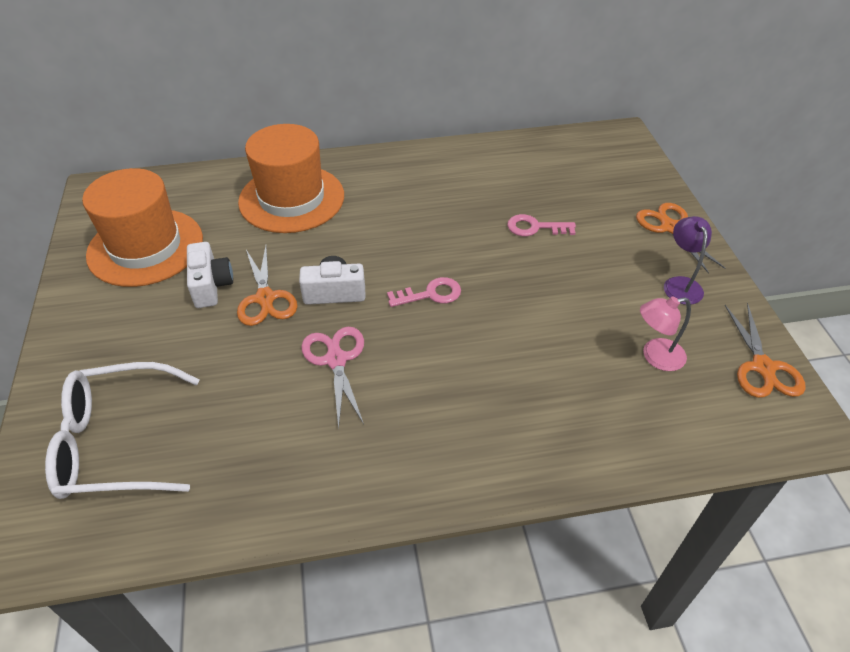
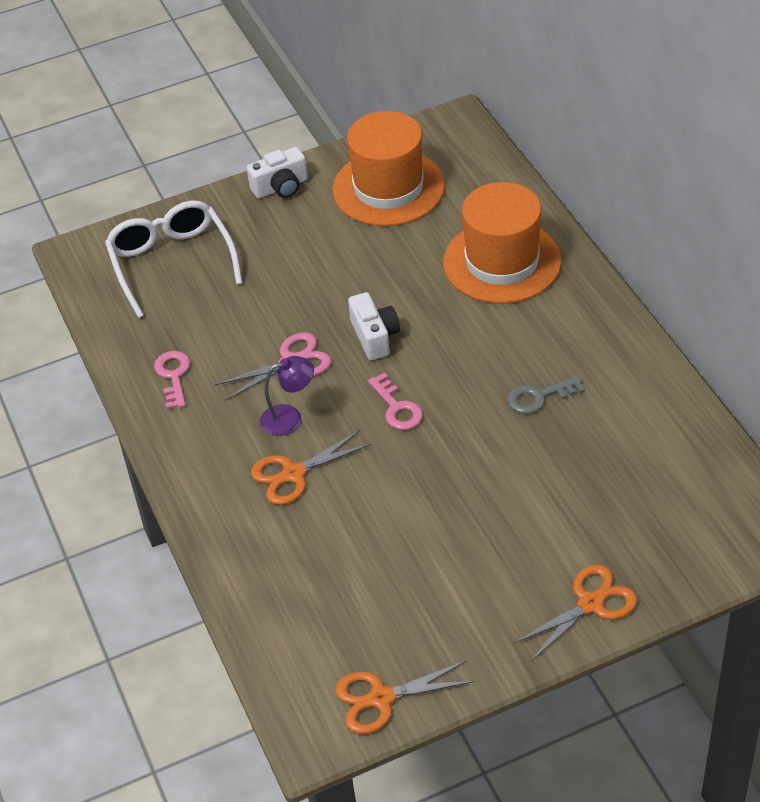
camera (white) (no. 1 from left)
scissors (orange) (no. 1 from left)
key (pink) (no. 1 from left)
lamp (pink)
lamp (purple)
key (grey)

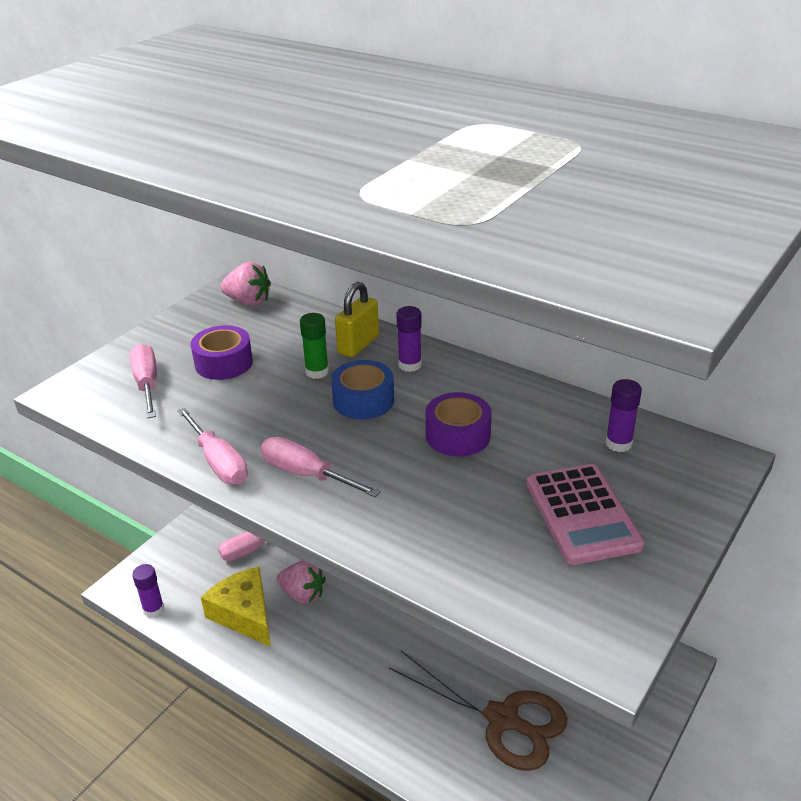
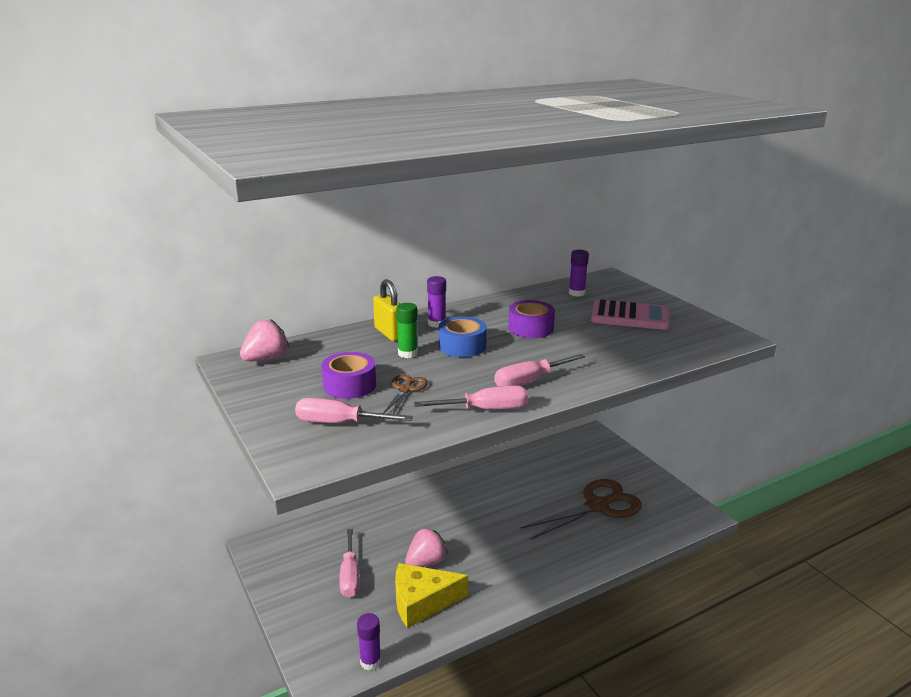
scissors (brown) (no. 1 from left)

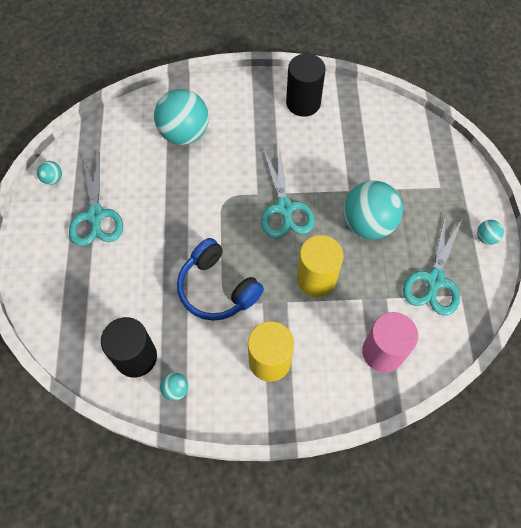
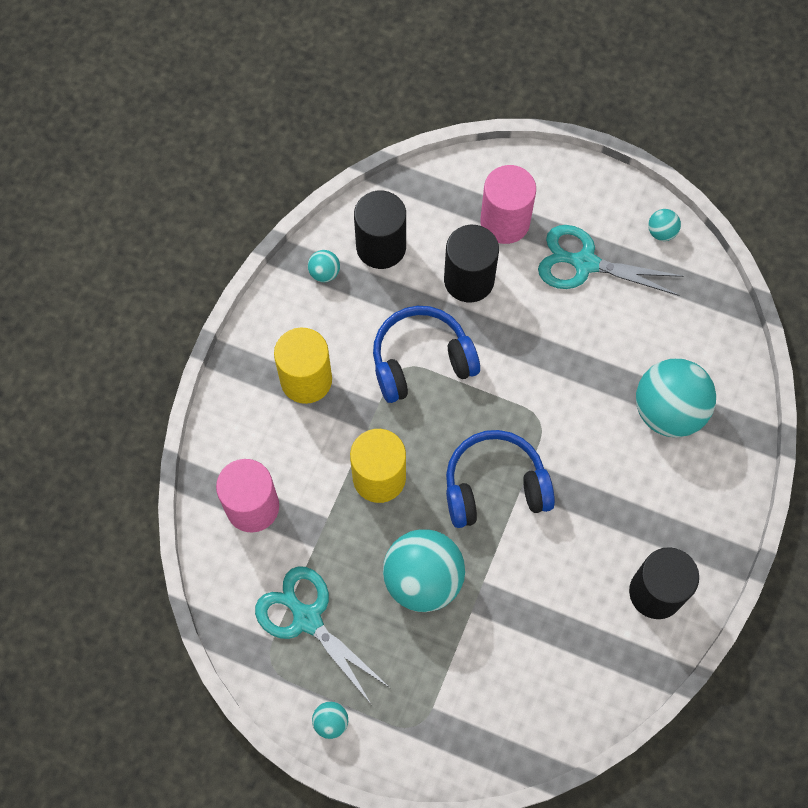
headphones (blue) (no. 2 from left)
cylinder (black) (no. 2 from left)
cylinder (pink) (no. 2 from left)

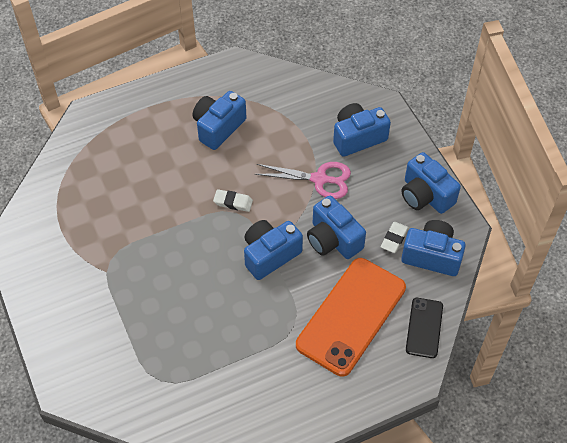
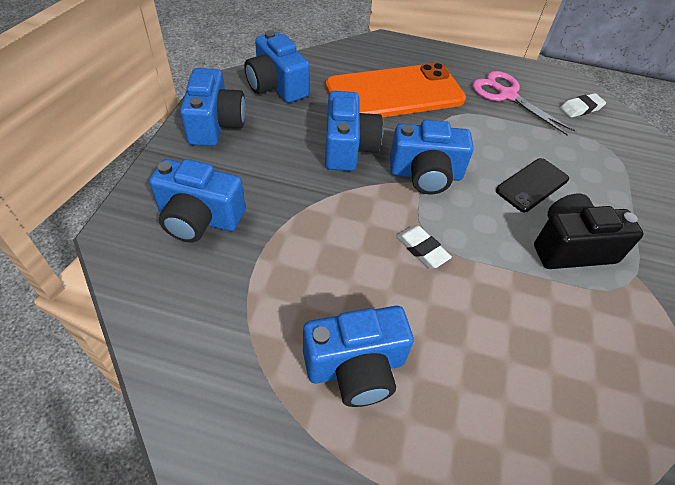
scissors (pink)
eraser (white) (no. 2 from left)
phone (black)
camera (black)

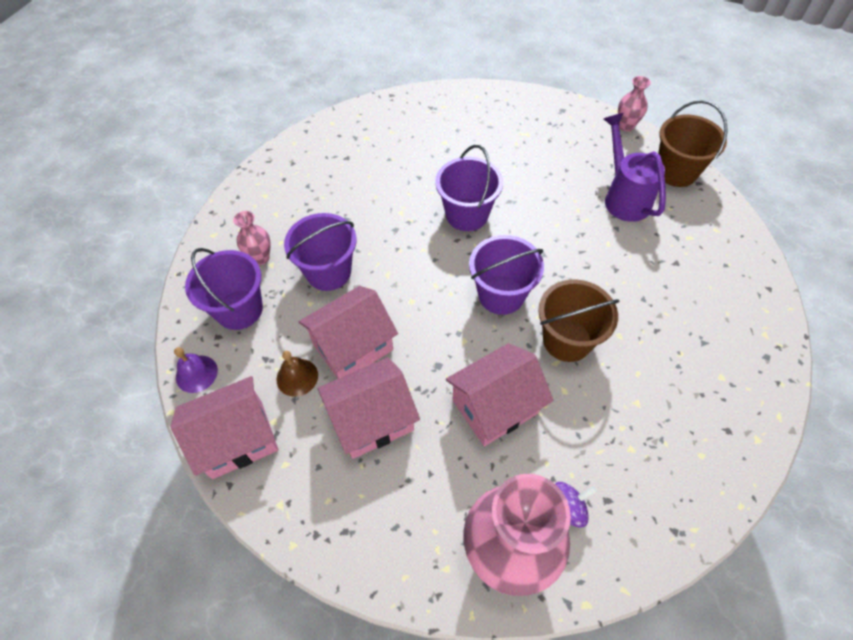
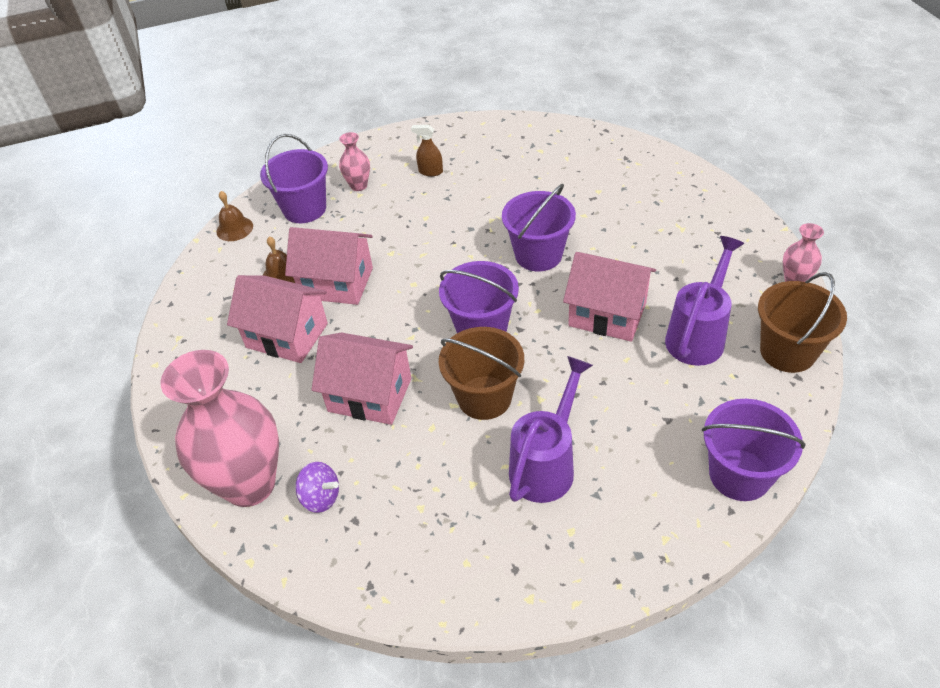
house (pink) (no. 4 from left)
bell (brown) (no. 1 from left)
bucket (purple) (no. 4 from left)
spray bottle (brown)
watering can (purple) (no. 1 from left)

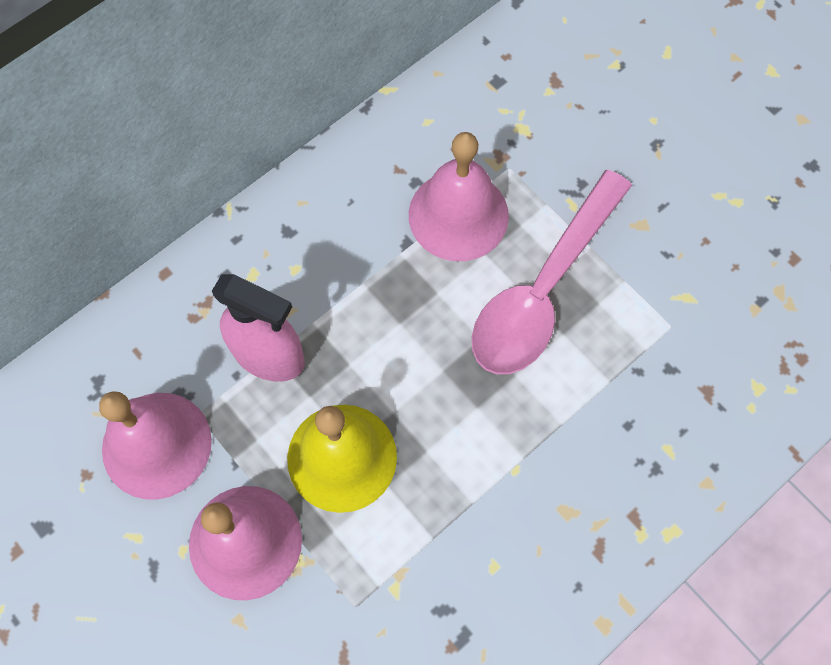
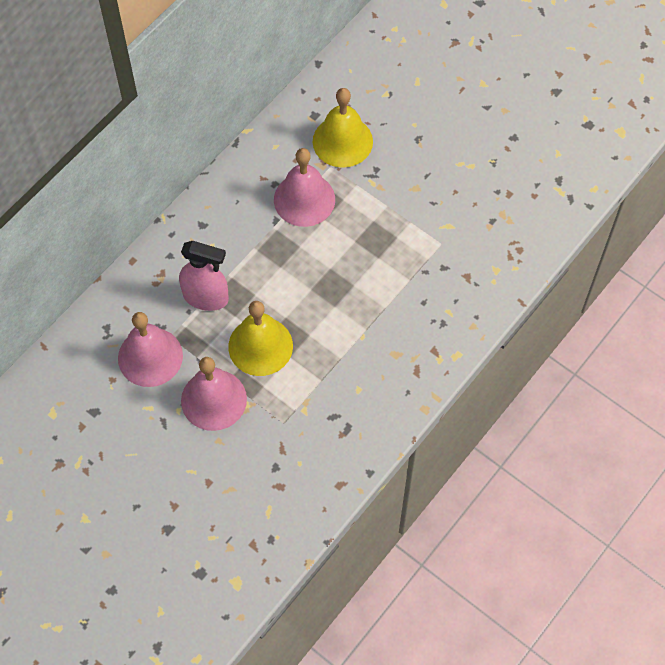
spoon (pink)
bell (yellow) (no. 2 from left)

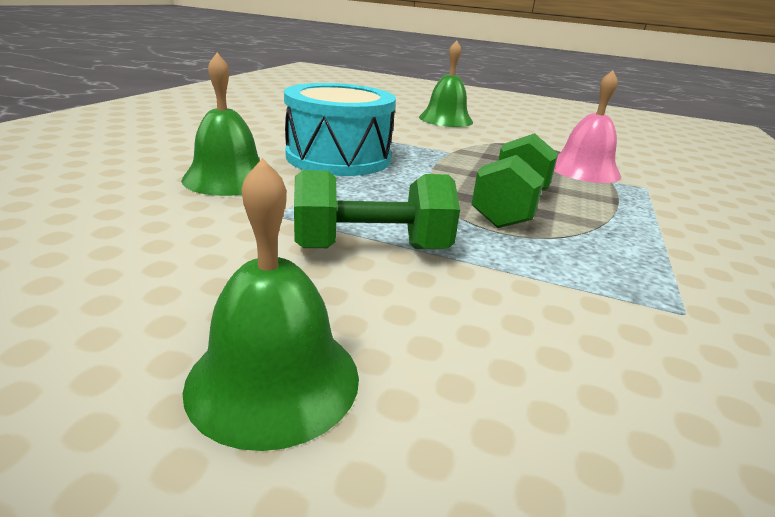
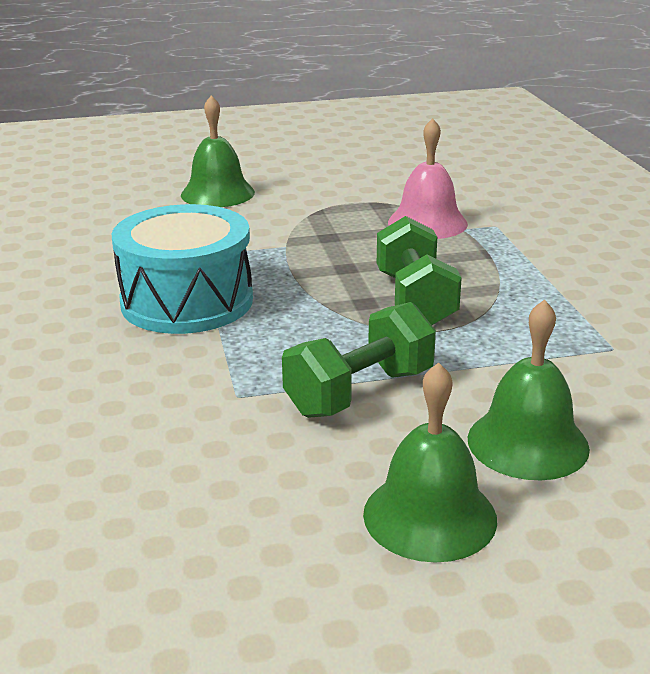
bell (green) (no. 3 from left)

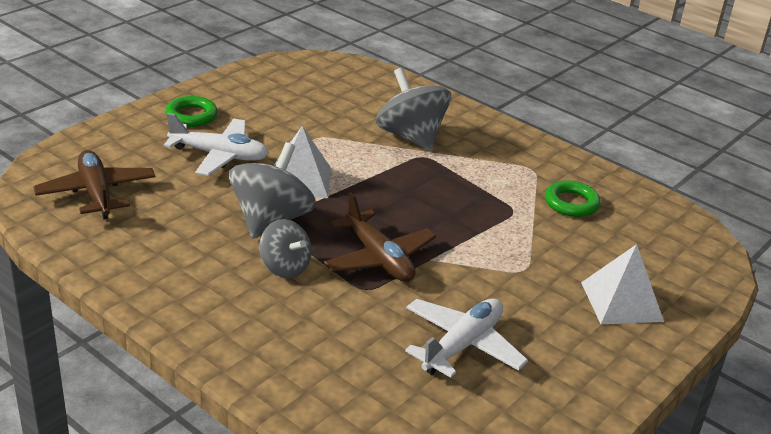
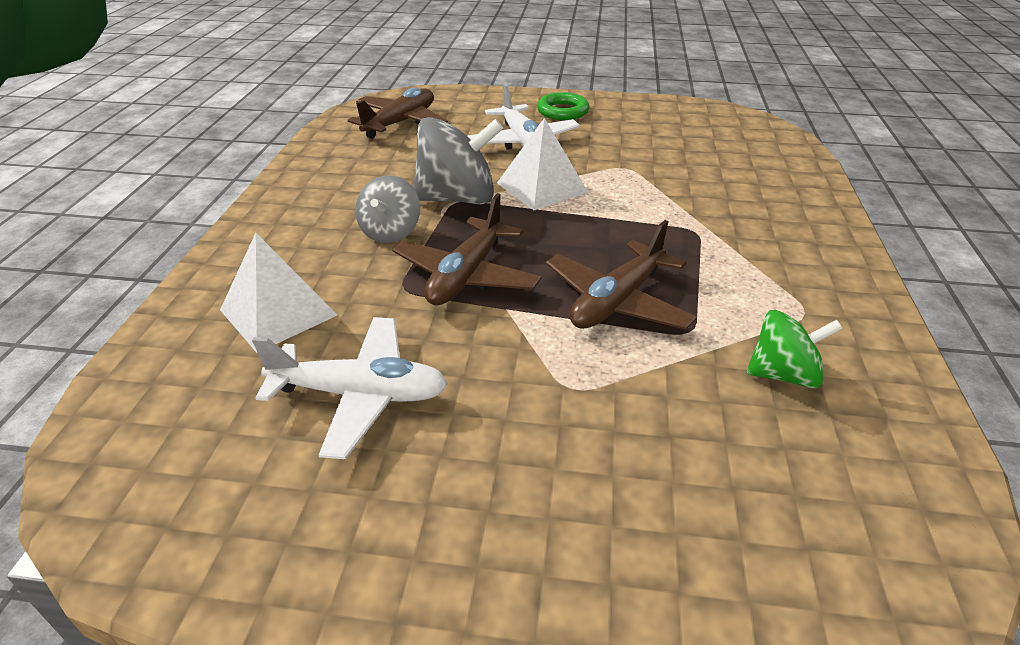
spinning top (grey) (no. 3 from left in the first image)
spinning top (green)
pyramid (white) (no. 1 from left)
plane (brown) (no. 3 from left)

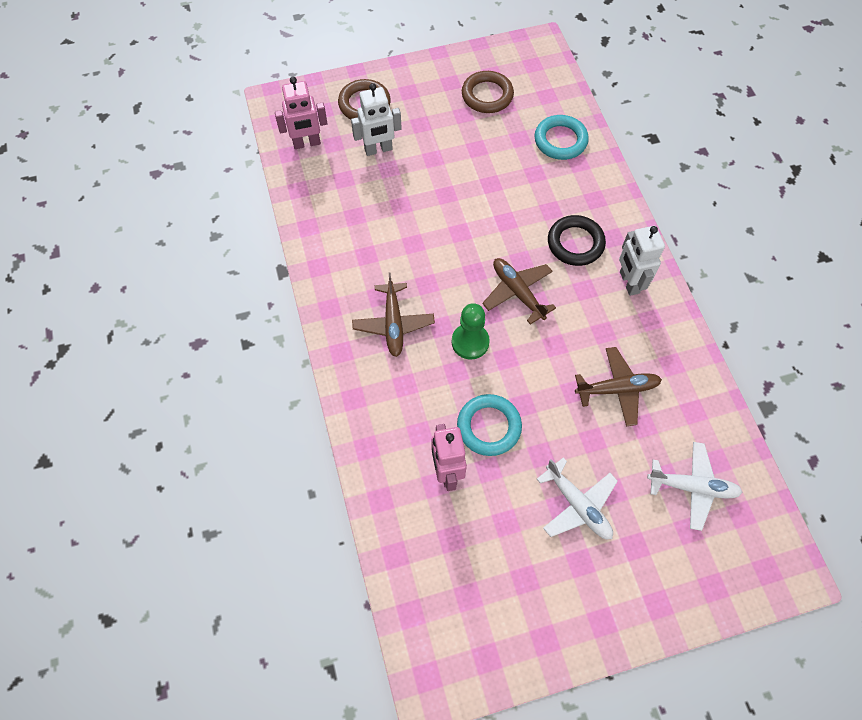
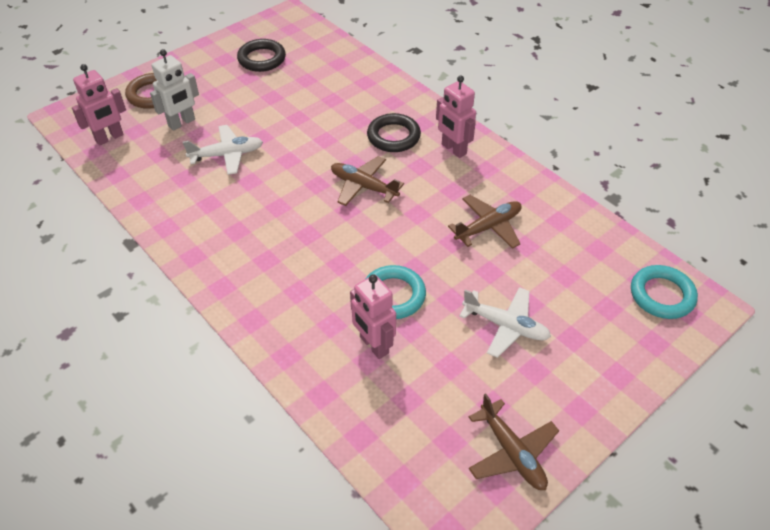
plane (brown) (no. 3 from left)
pawn (green)
ring (black) (no. 1 from left)
ring (turquoise) (no. 2 from left)
robot (pink) (no. 3 from left)
plane (white) (no. 1 from left)

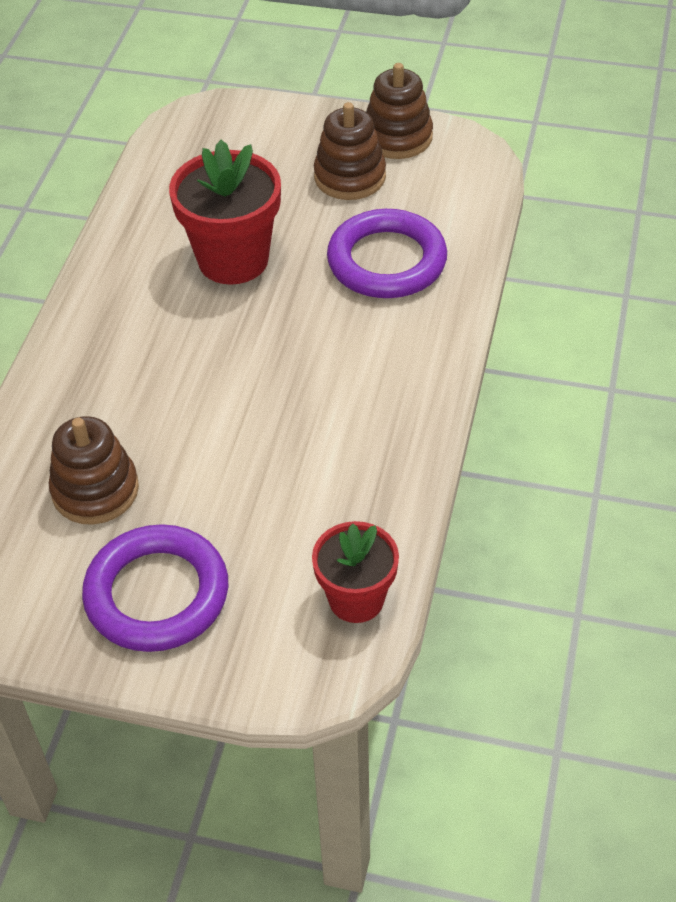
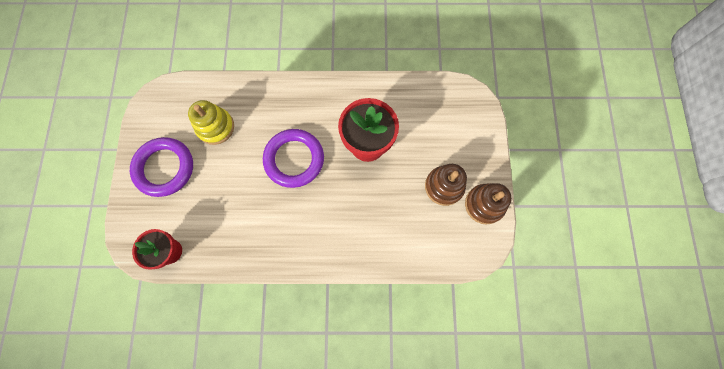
stacking toy (yellow)
ring (purple) (no. 2 from left)

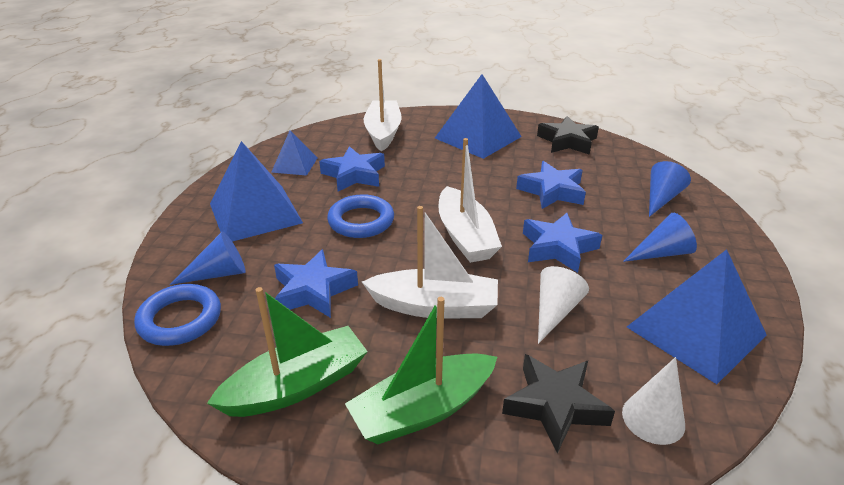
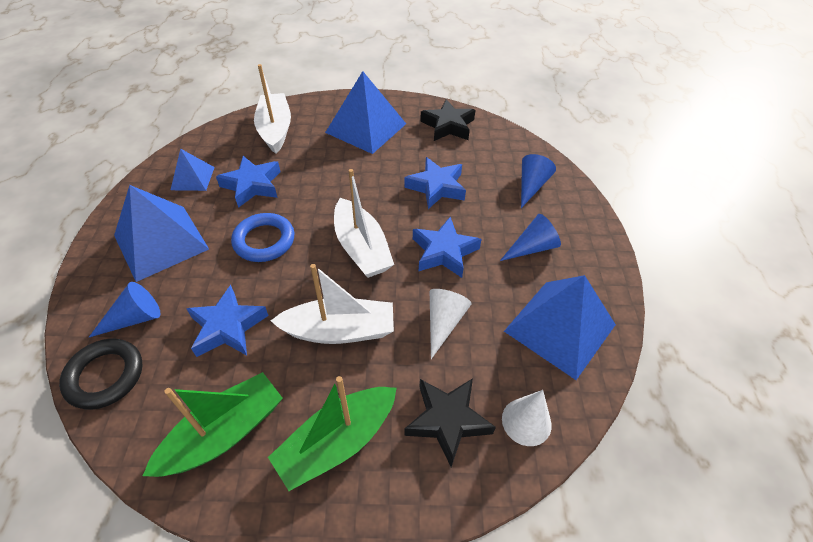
ring (black)

